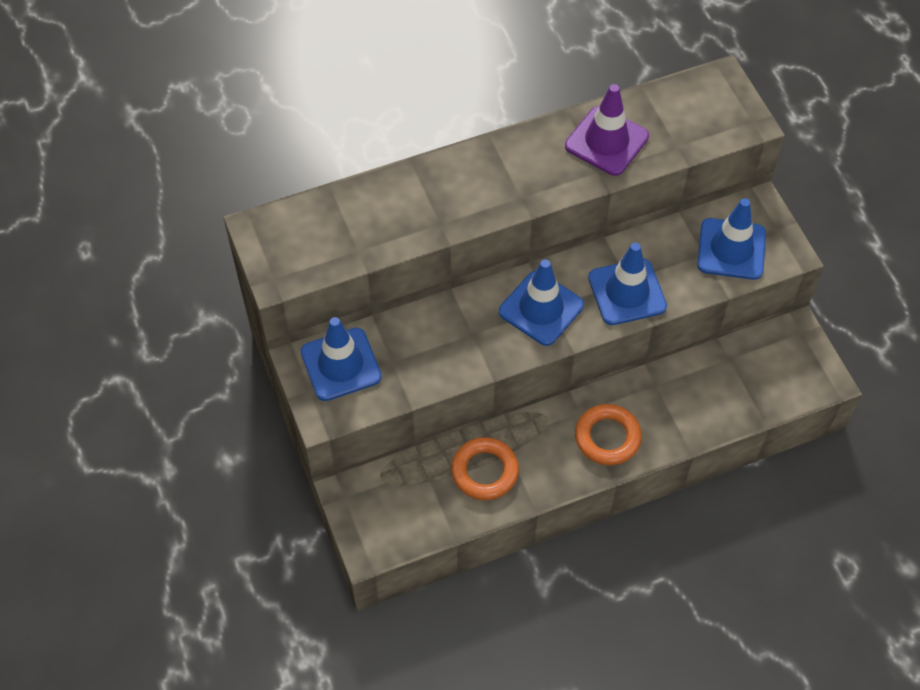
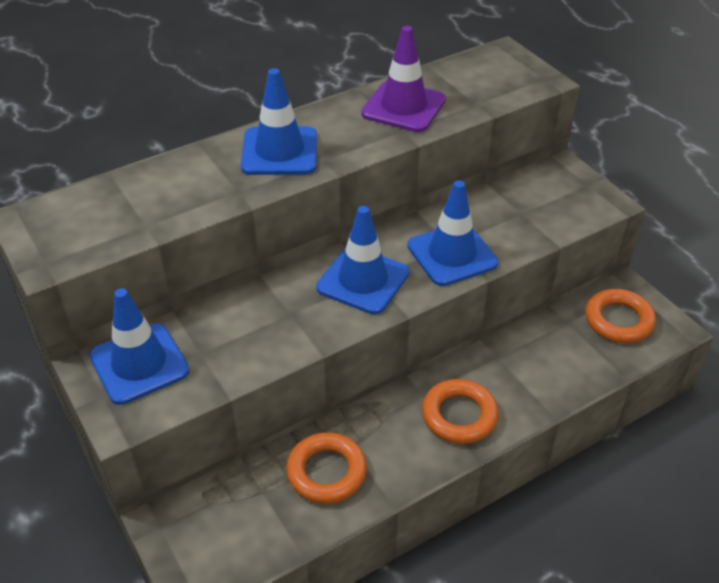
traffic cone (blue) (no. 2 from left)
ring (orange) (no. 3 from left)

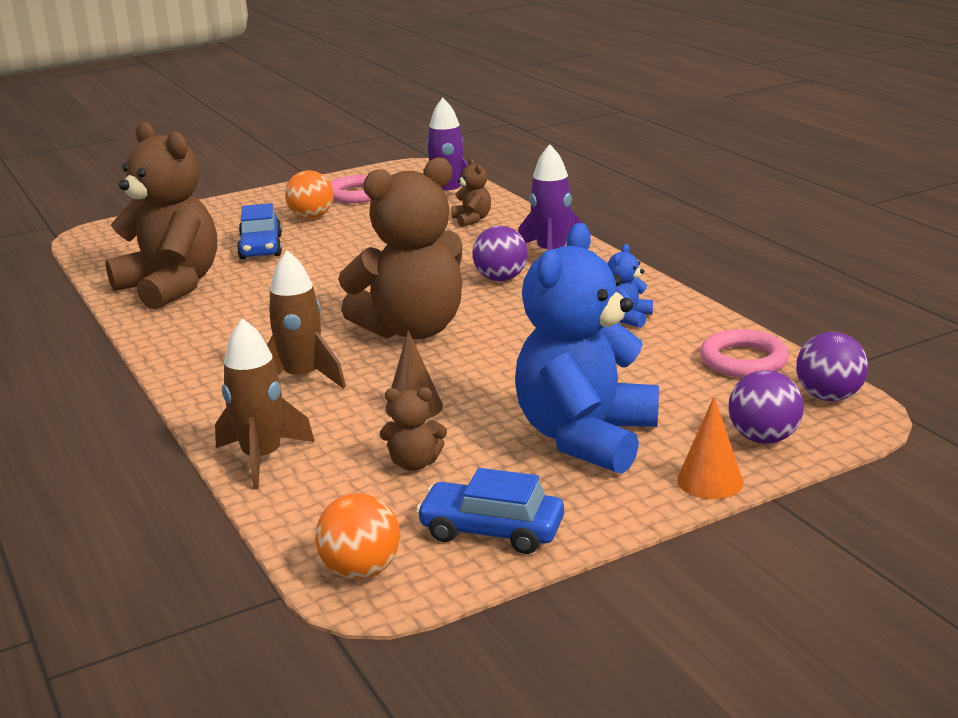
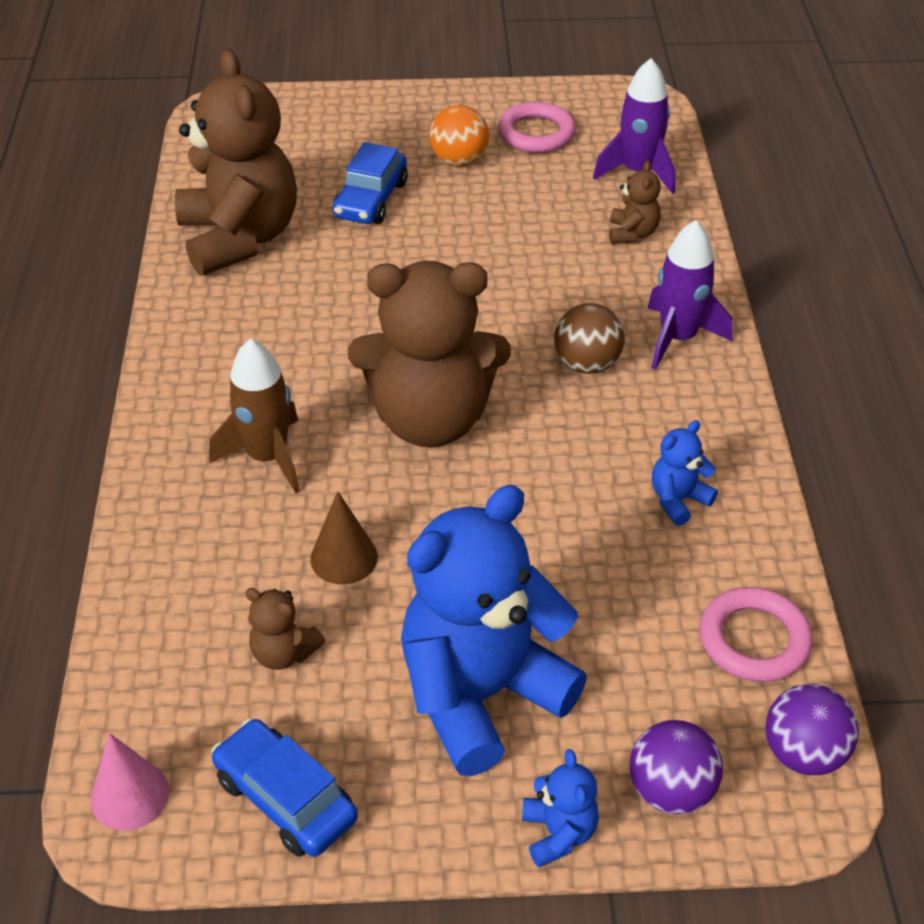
rocket (brown) (no. 1 from left in the first image)
cone (pink)
ball (brown)
teddy bear (blue) (no. 2 from left)

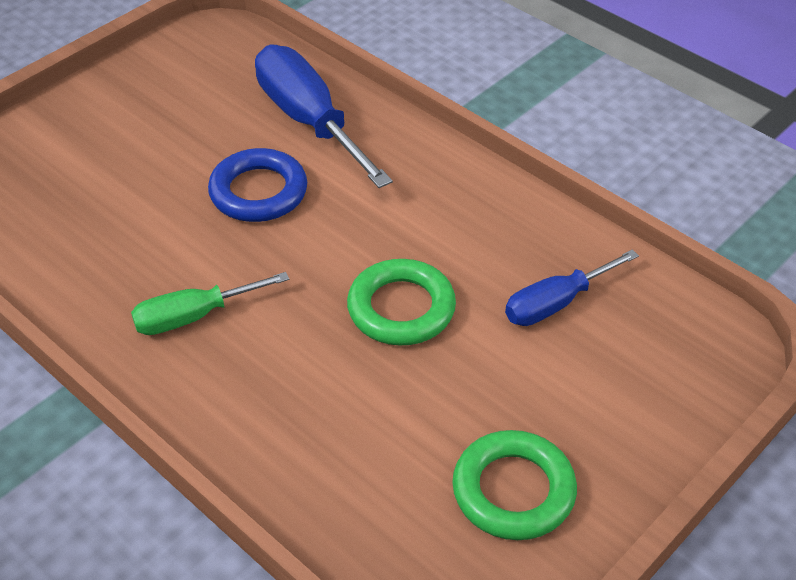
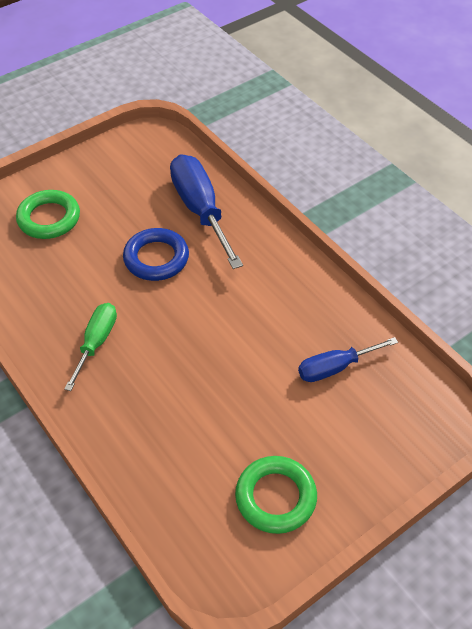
screwdriver (green)
ring (green) (no. 1 from left)

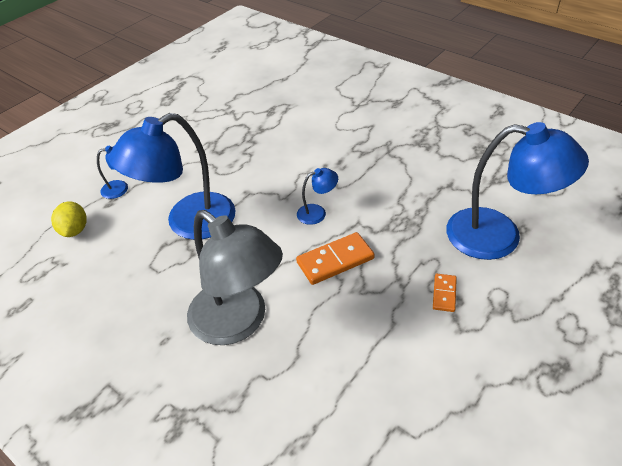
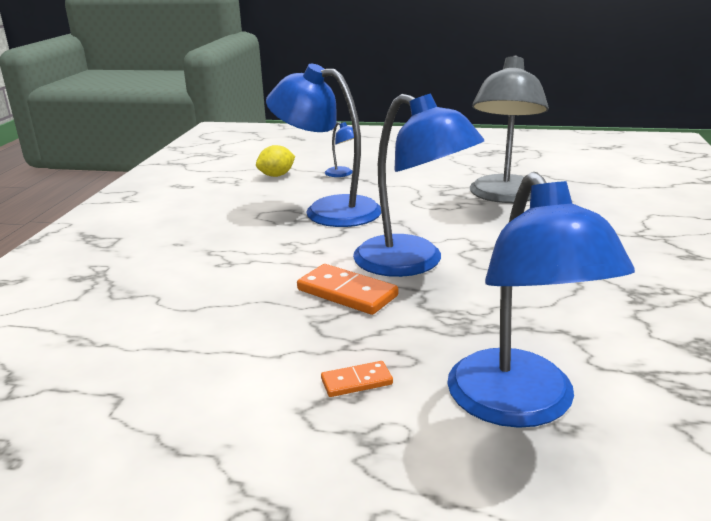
lamp (grey)
lamp (blue) (no. 3 from left)

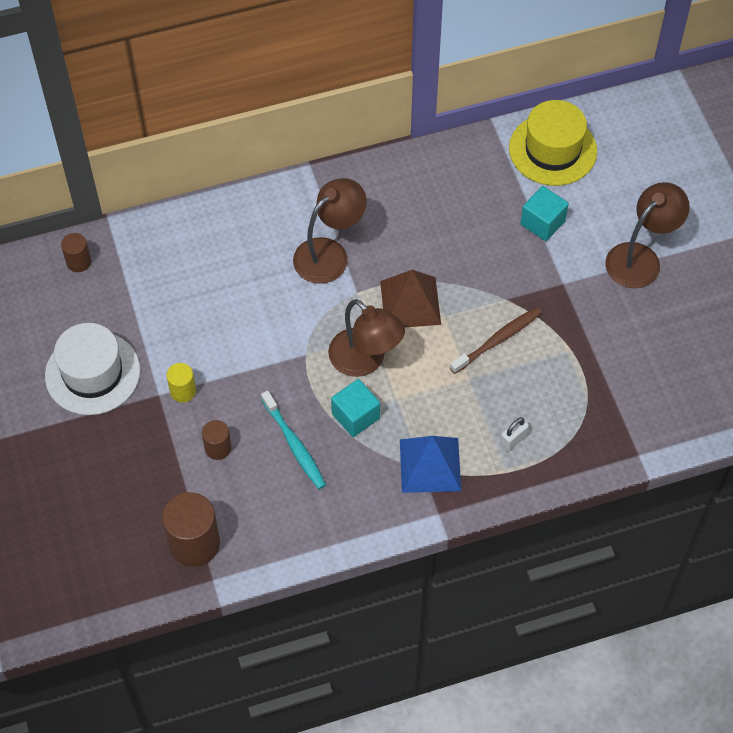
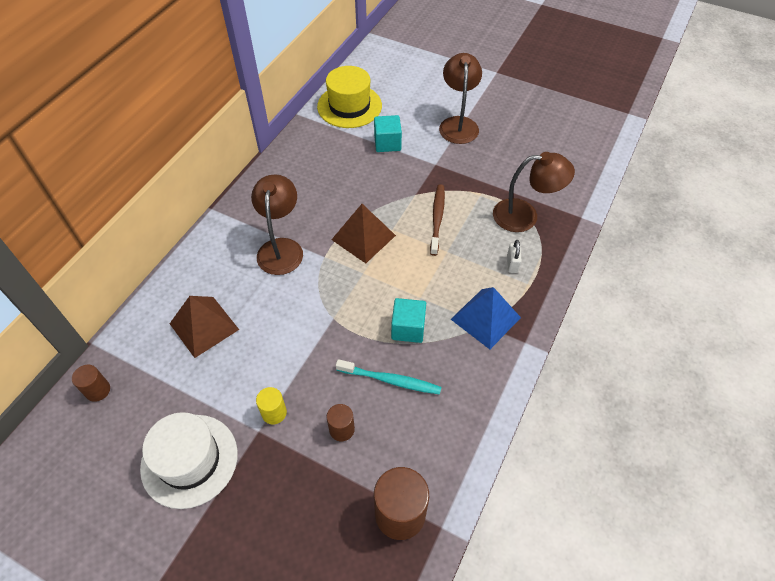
lamp (brown) (no. 3 from left)
pyramid (brown) (no. 1 from left)

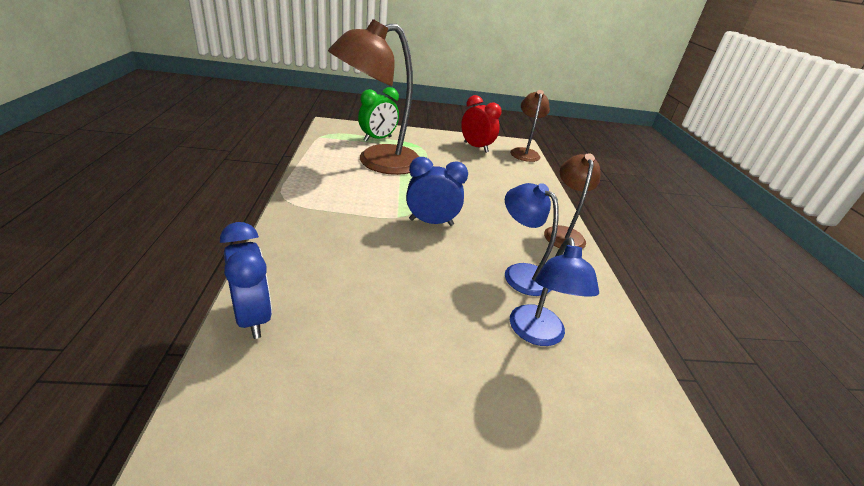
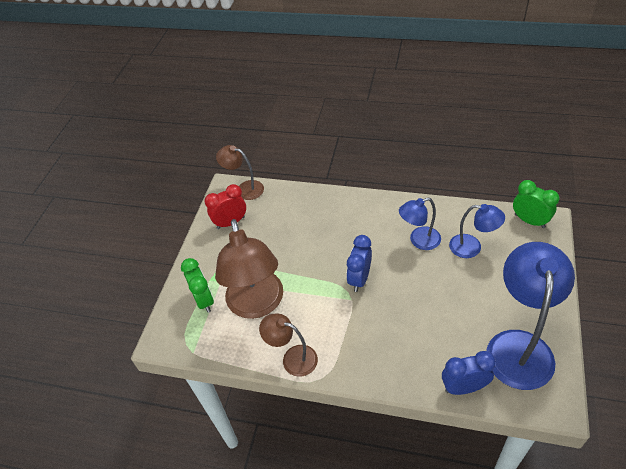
lamp (brown) (no. 3 from left)
lamp (blue) (no. 3 from left)
clock (green) (no. 2 from left)

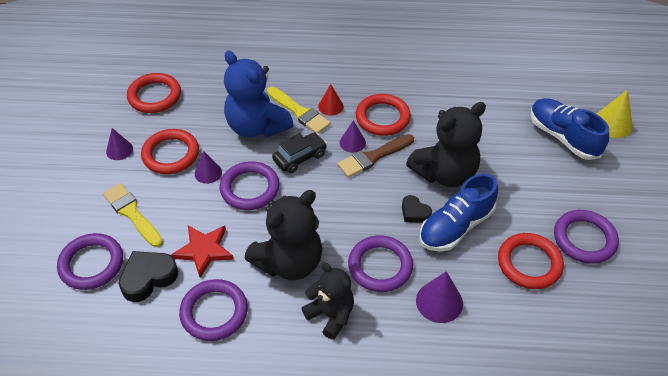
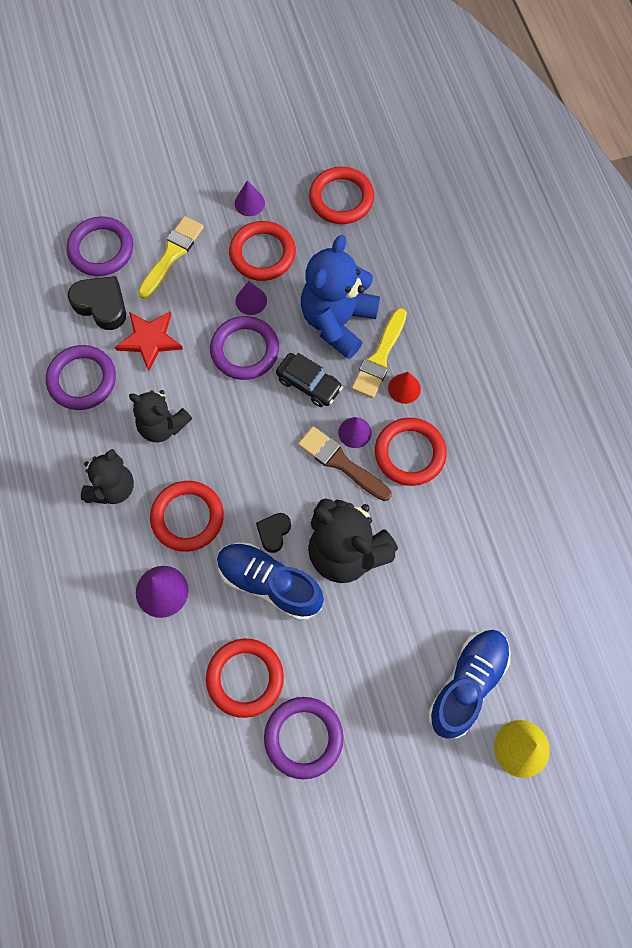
teddy bear (black) (no. 2 from left)
ring (red) (no. 1 from left)

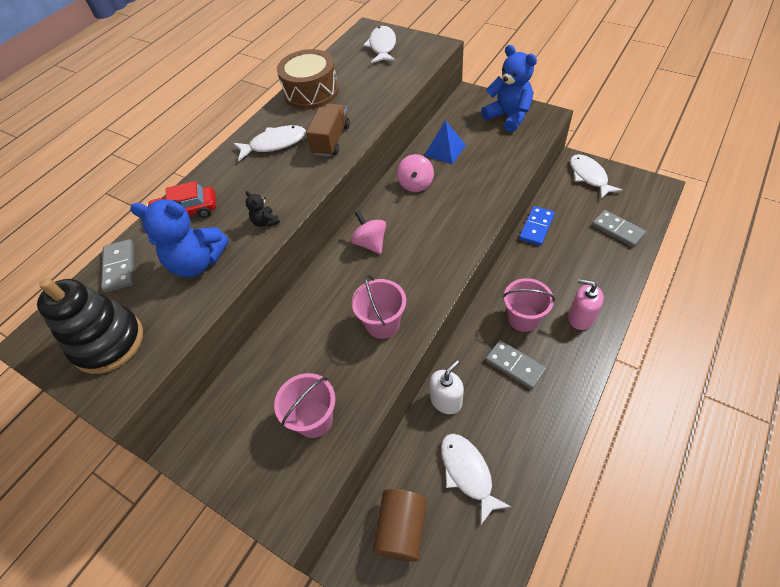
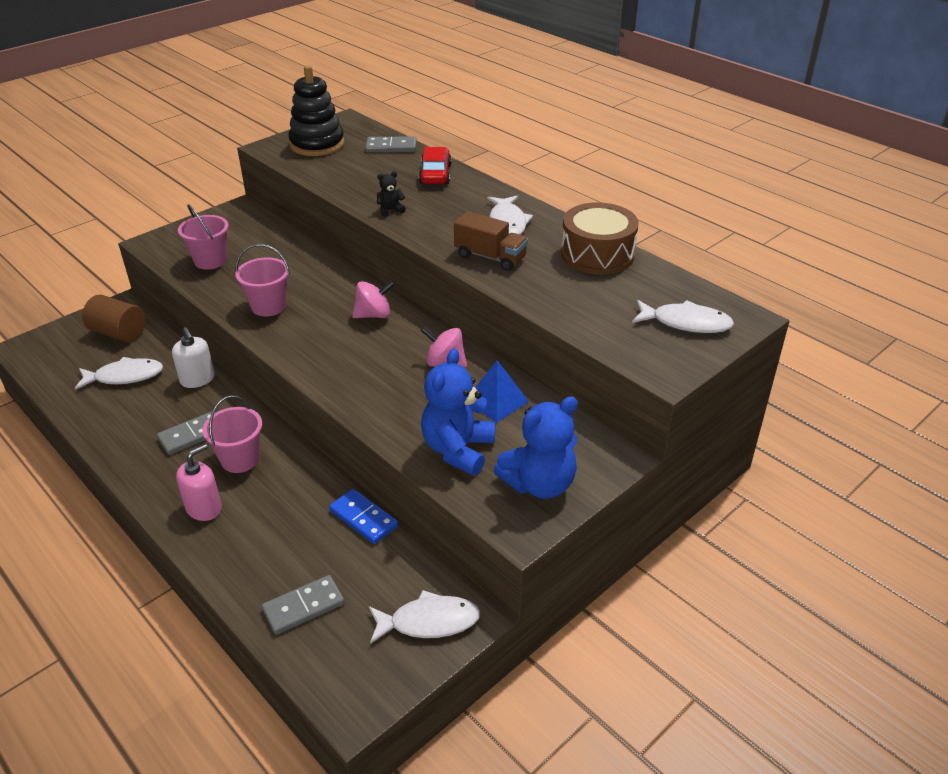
teddy bear (blue) (no. 1 from left)

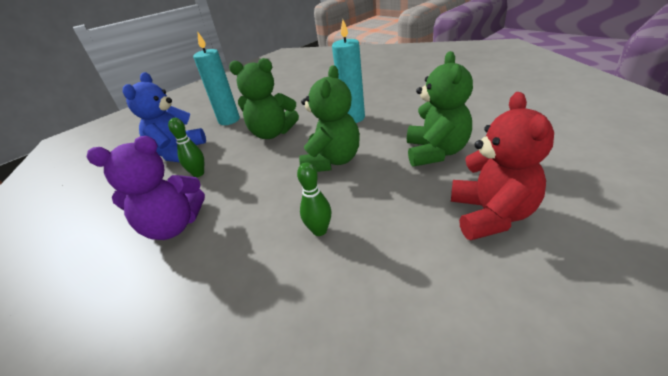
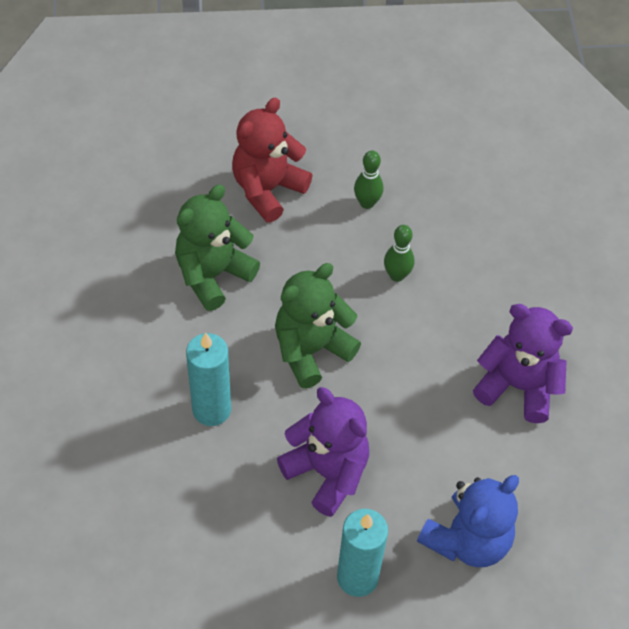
bowling pin (green) (no. 1 from left)
teddy bear (purple) (no. 1 from left)

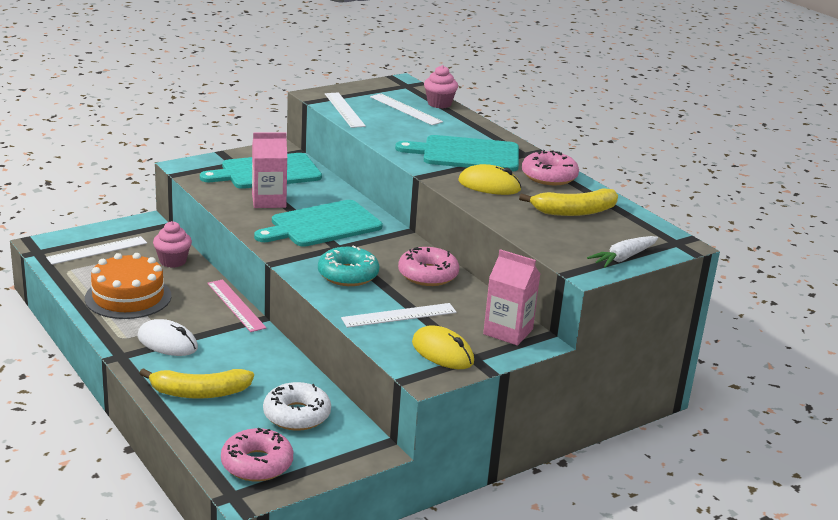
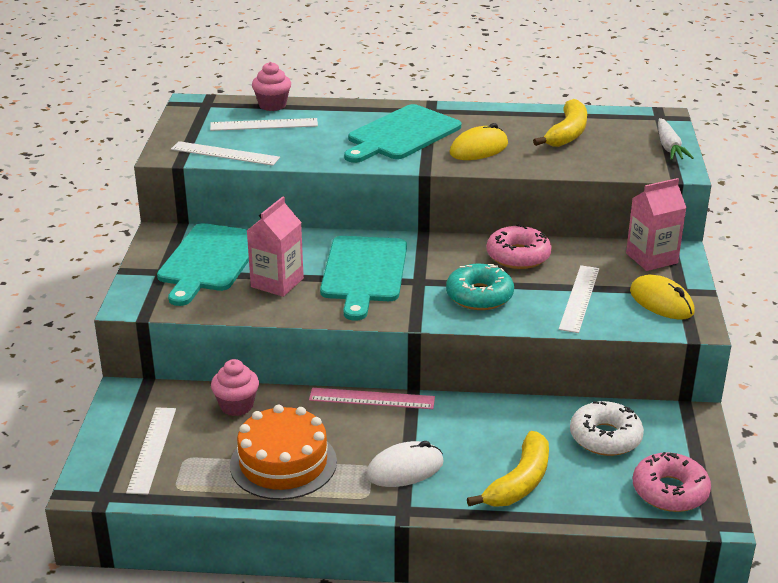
mouse (yellow) (no. 2 from left)
donut (pink) (no. 3 from left in the first image)

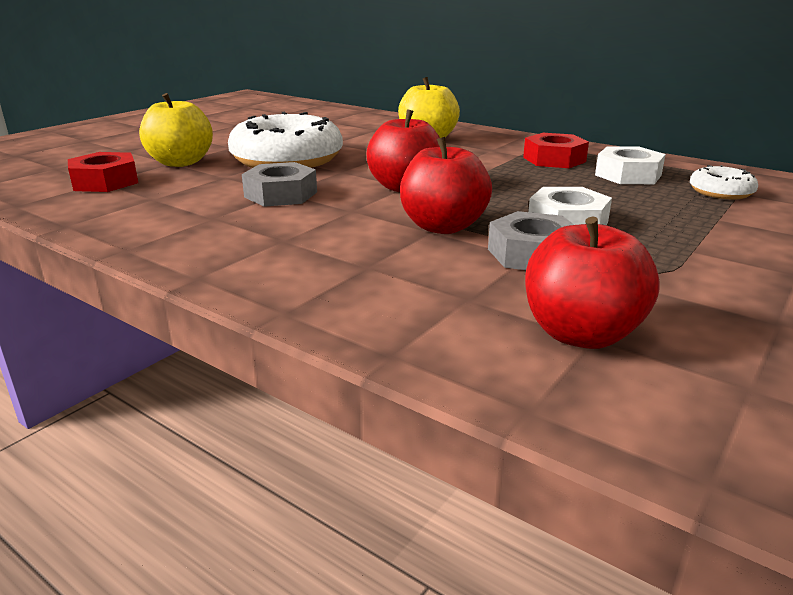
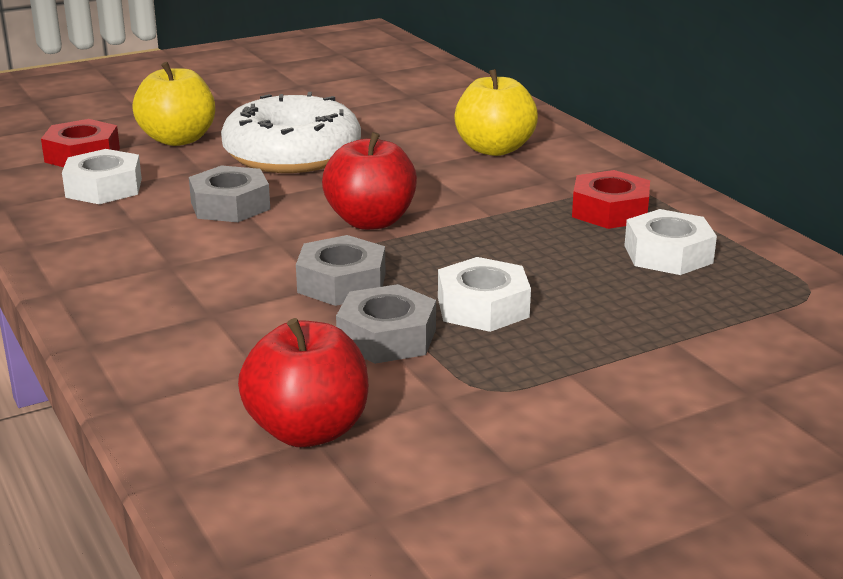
nut (grey) (no. 2 from left)
donut (white) (no. 2 from left in the first image)
nut (white) (no. 1 from left)

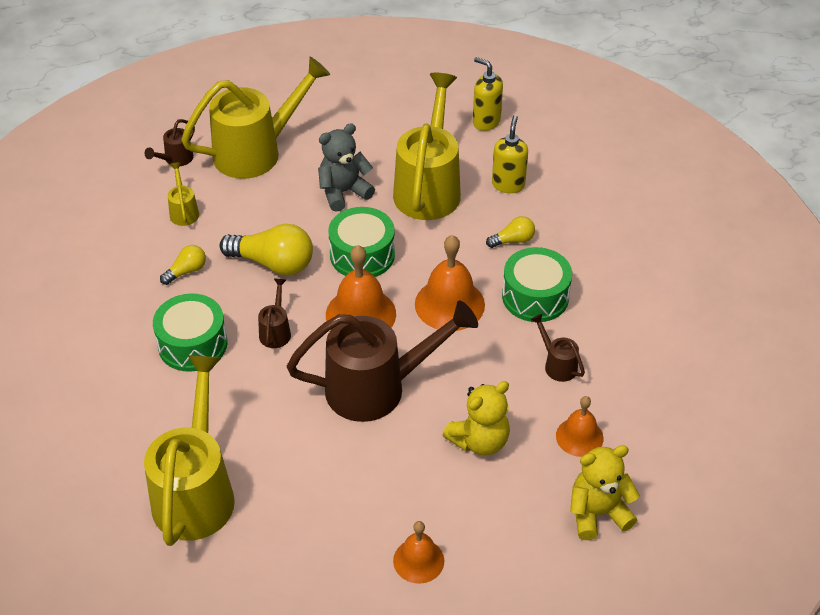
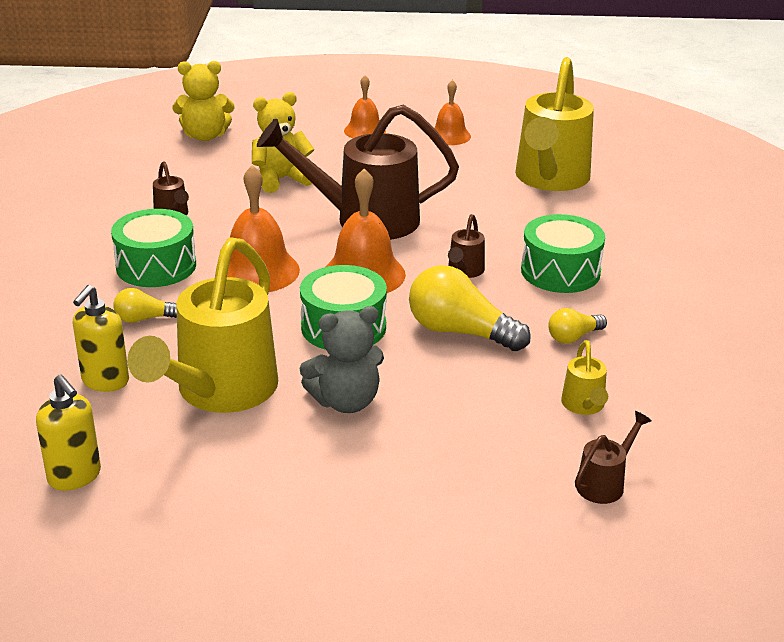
watering can (yellow) (no. 3 from left in the first image)
bell (orange) (no. 4 from left)

